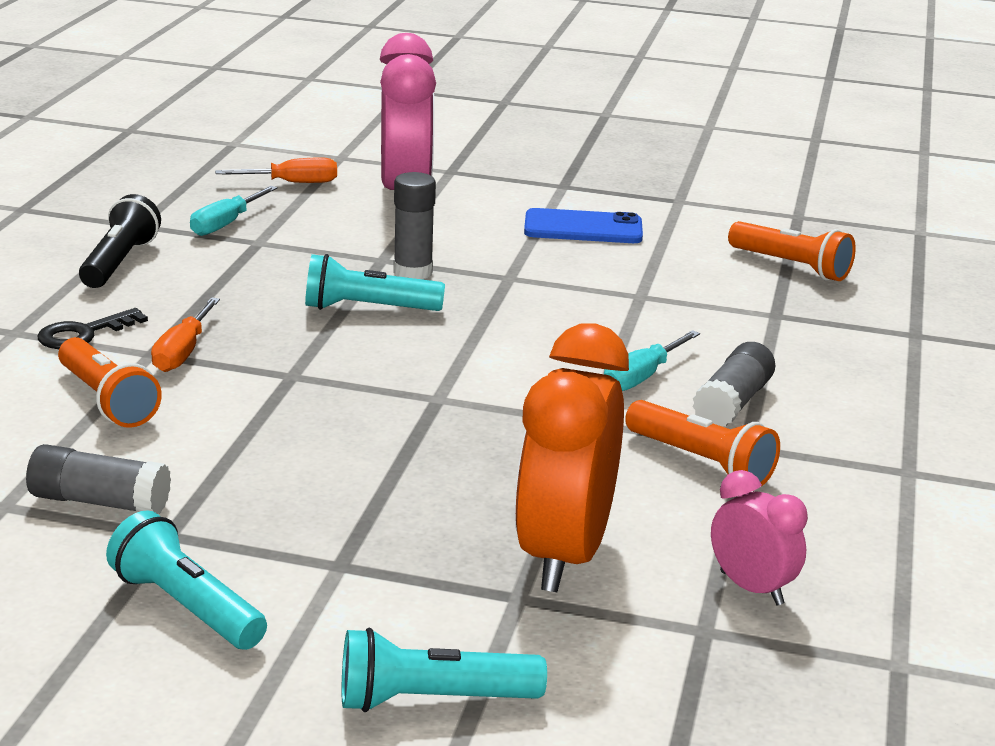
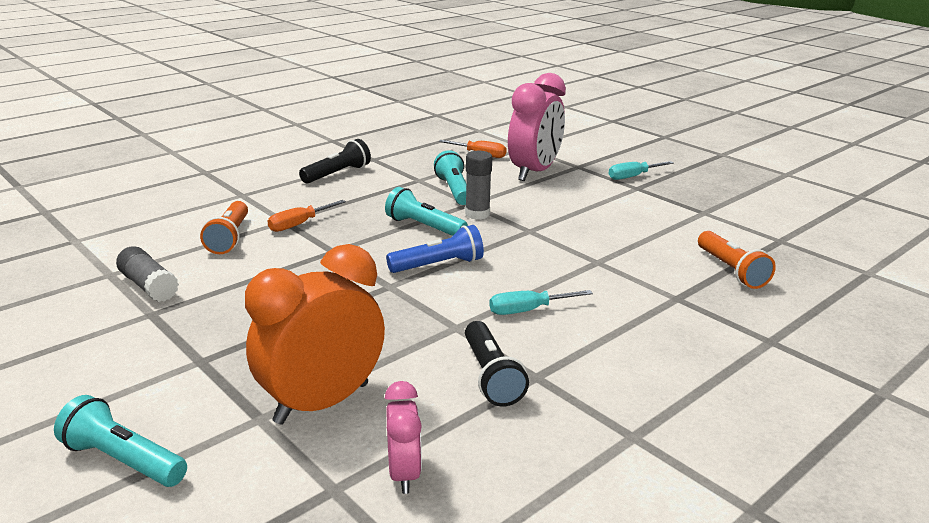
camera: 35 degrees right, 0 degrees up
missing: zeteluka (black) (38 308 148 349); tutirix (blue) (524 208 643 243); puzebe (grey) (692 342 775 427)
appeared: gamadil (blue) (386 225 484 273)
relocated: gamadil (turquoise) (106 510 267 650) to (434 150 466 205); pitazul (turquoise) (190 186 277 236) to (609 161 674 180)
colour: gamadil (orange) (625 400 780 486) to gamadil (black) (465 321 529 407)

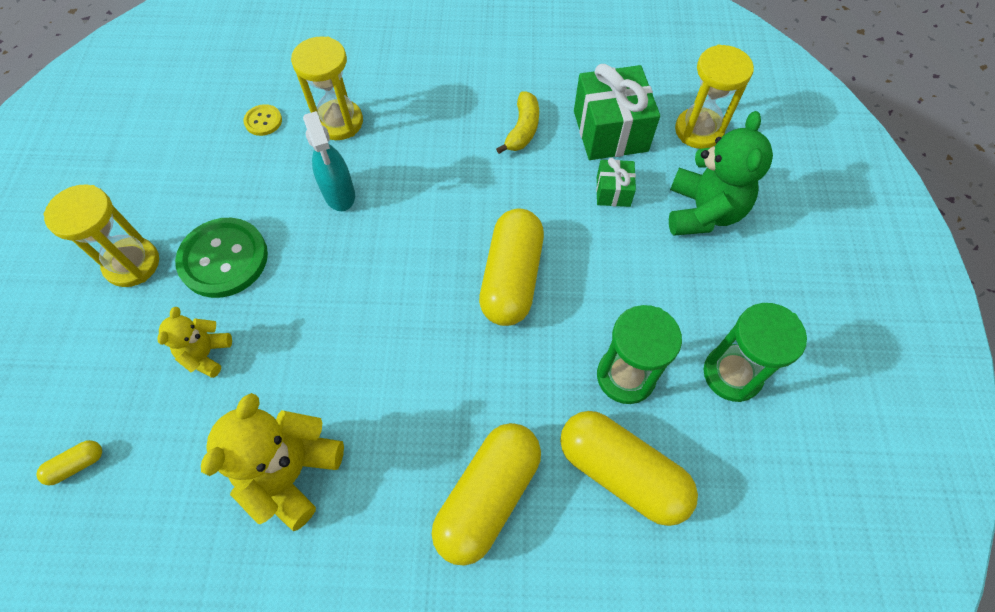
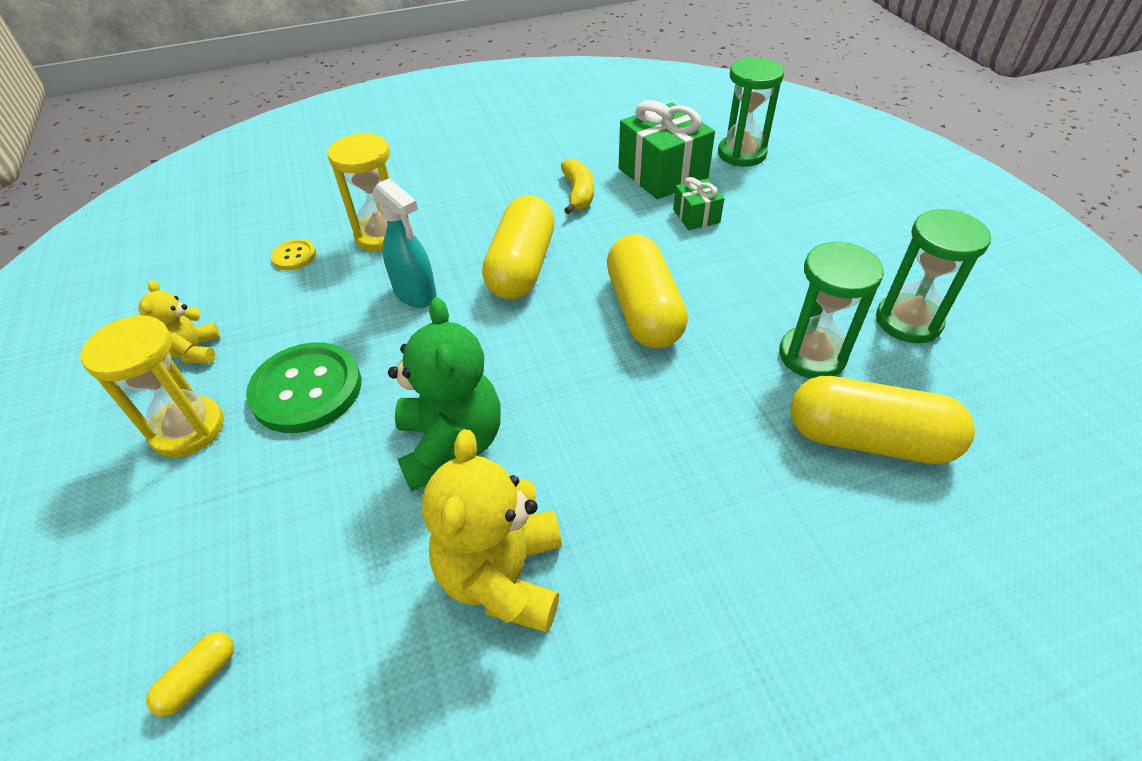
camera: 20 degrees left, 15 degrees down
relocated: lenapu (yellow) (157 307 232 378) to (138 280 220 364); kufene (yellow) (432 423 541 566) to (482 195 555 299); lenapu (green) (669 111 773 236) to (388 297 501 492)
colour: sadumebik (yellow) (675 45 754 149) to sadumebik (green) (718 57 784 167)

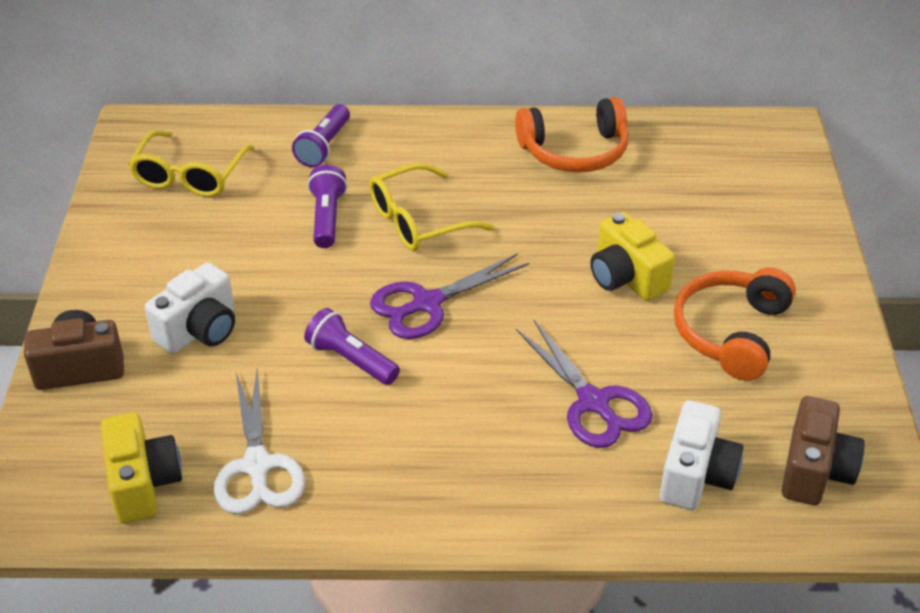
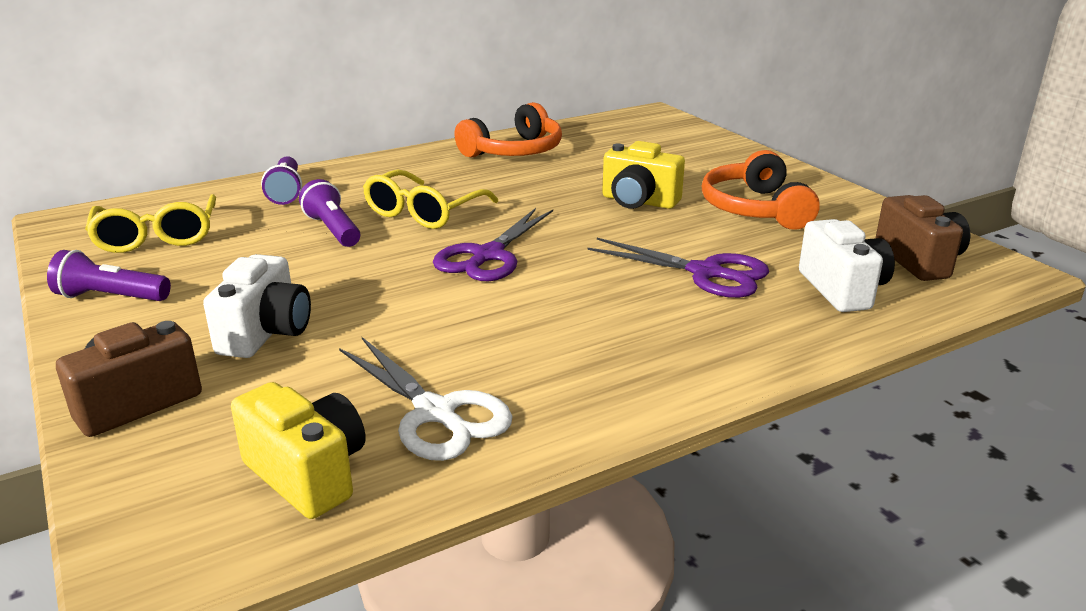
camera: 30 degrees left, 15 degrees down
relocated: gamadil (purple) (304 308 400 385) to (47 250 171 301)

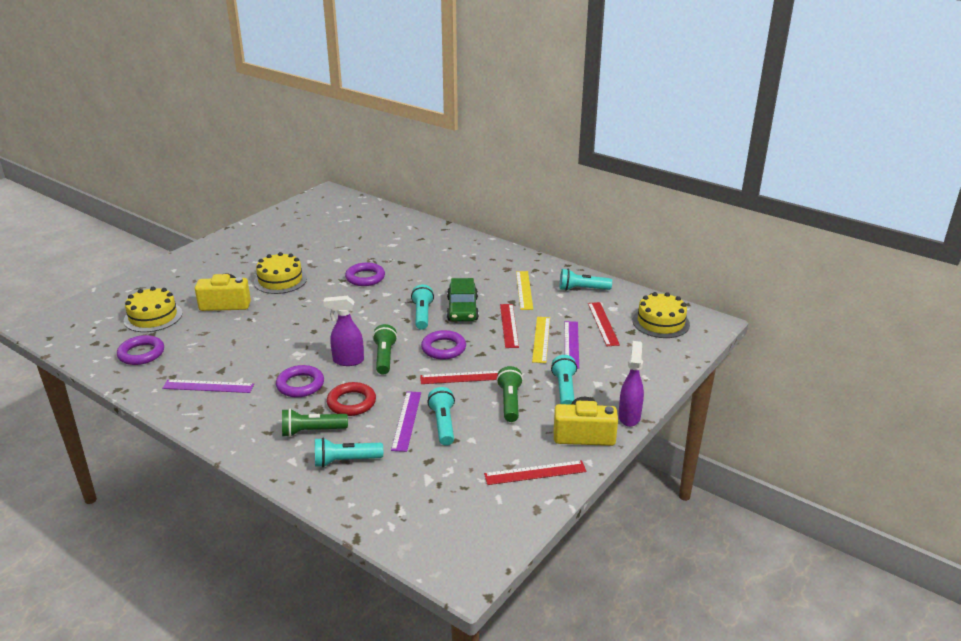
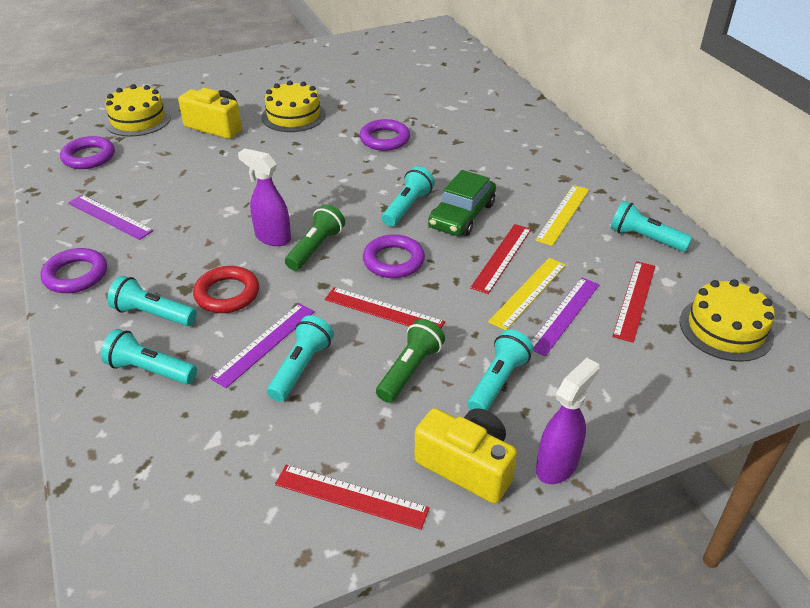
camera: 30 degrees right, 10 degrees up
relocated: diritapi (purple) (276 365 324 398) to (40 248 107 293)
colour: gamadil (green) (282 409 348 437) to gamadil (turquoise) (107 276 197 326)

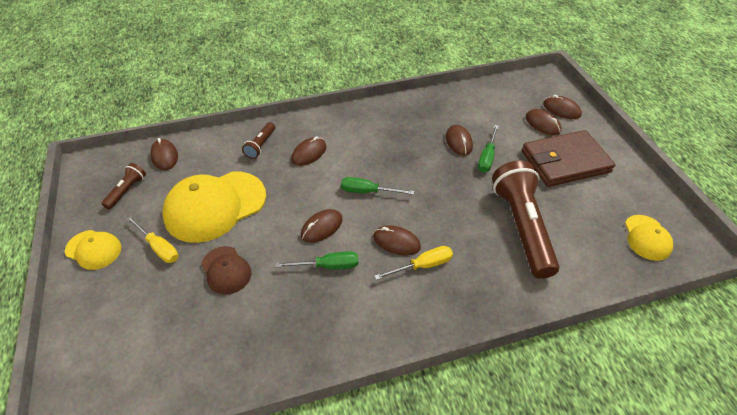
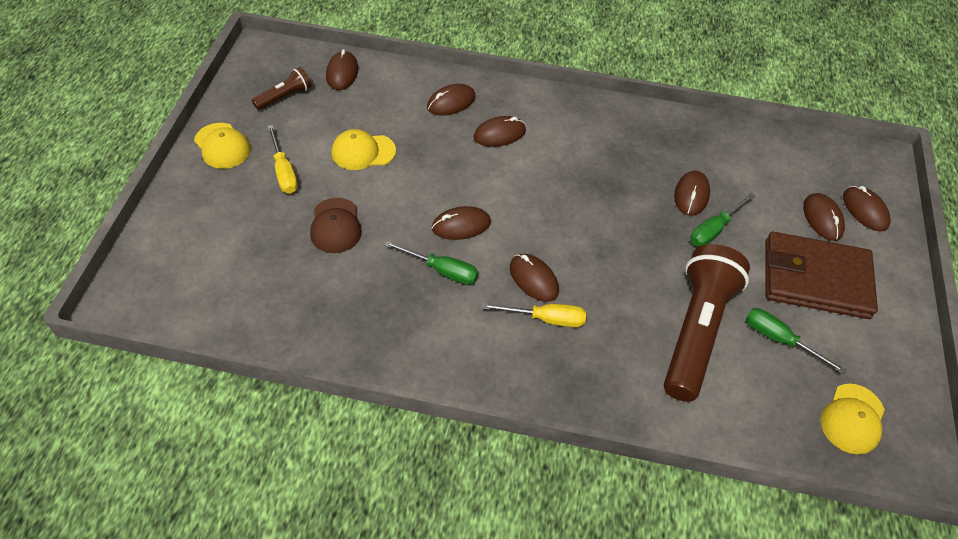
camera: 25 degrees right, 5 degrees up
relocated: pitazul (green) (341 177 414 195) to (746 308 847 374)
exchanged: gamadil (brown) (242 122 275 159) to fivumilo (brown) (427 84 476 116)
size: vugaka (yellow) (162 171 266 243) = (331 129 396 170) x0.52

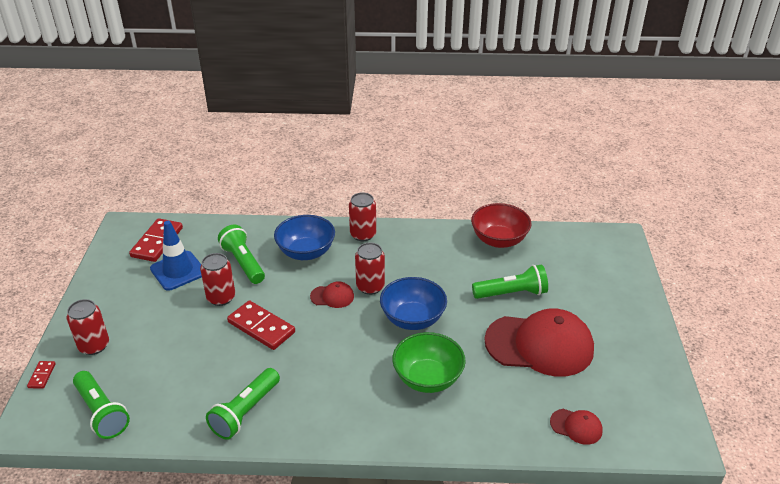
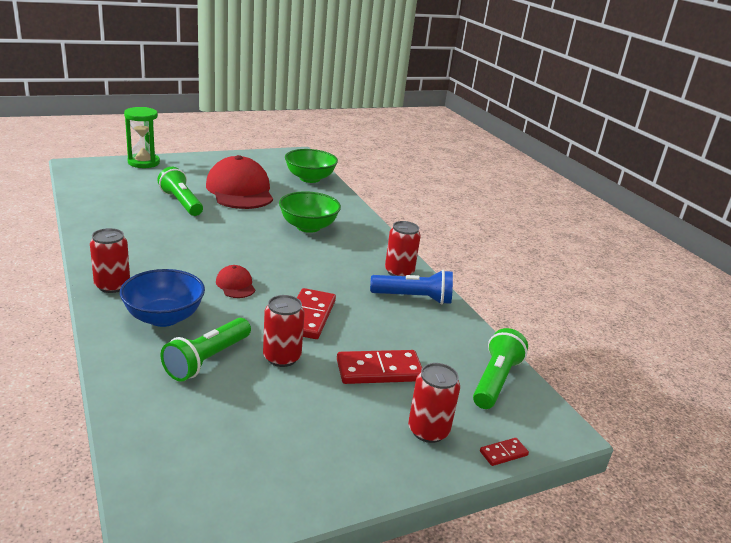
camera: 120 degrees left, 10 degrees down
missing: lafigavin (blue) (150 221 202 291); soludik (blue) (380 277 447 330); soludik (red) (471 203 531 248)
appeared: sadumebik (green) (124 107 160 168)
relocated: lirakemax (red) (129 218 183 262) to (337 350 422 384); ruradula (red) (355 242 385 295) to (385 221 421 276)
exchanged: vugaka (red) (550 409 603 445) to soludik (green) (285 149 338 183)
colour: gamadil (green) (206 368 280 440) to gamadil (blue) (370 270 453 305)

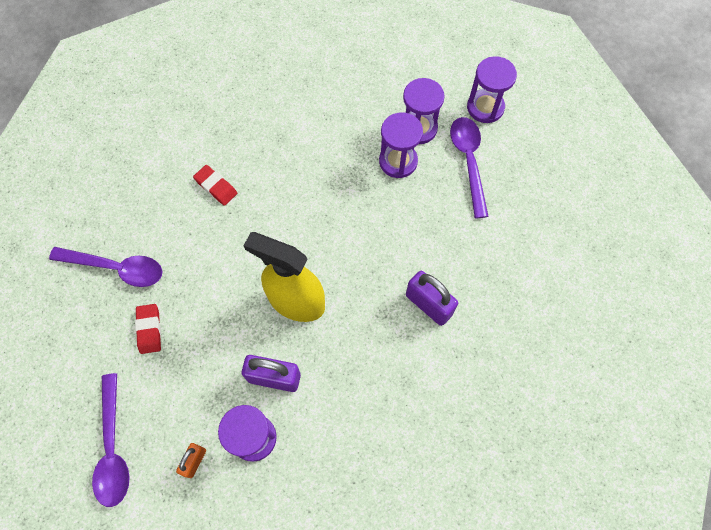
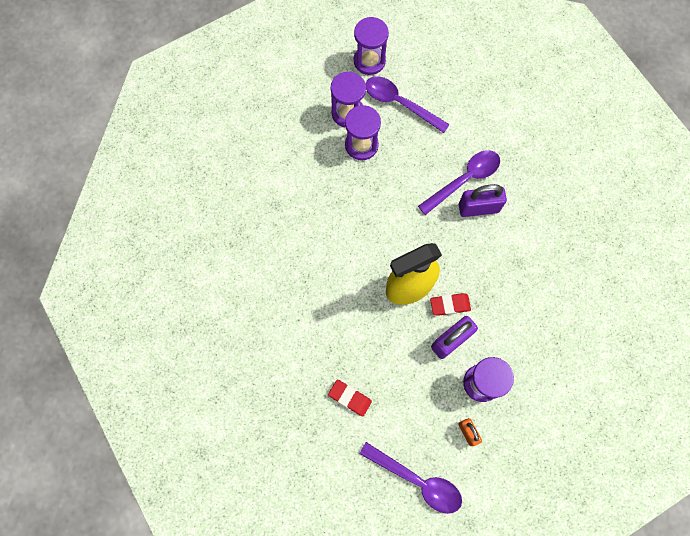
camera: 50 degrees left, 5 degrees up
relocated: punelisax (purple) (49 247 162 287) to (418 150 500 215); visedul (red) (193 165 237 206) to (430 293 471 316)

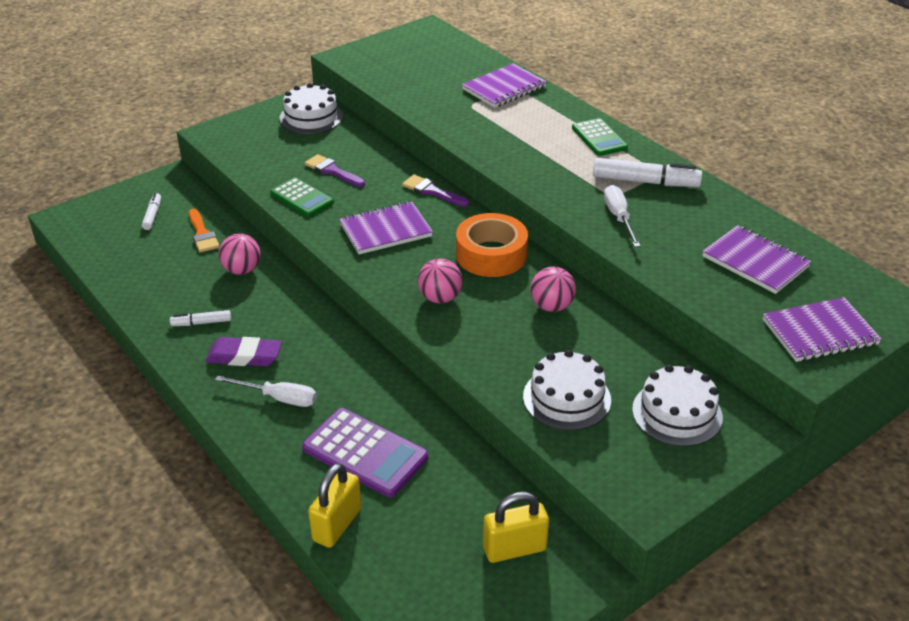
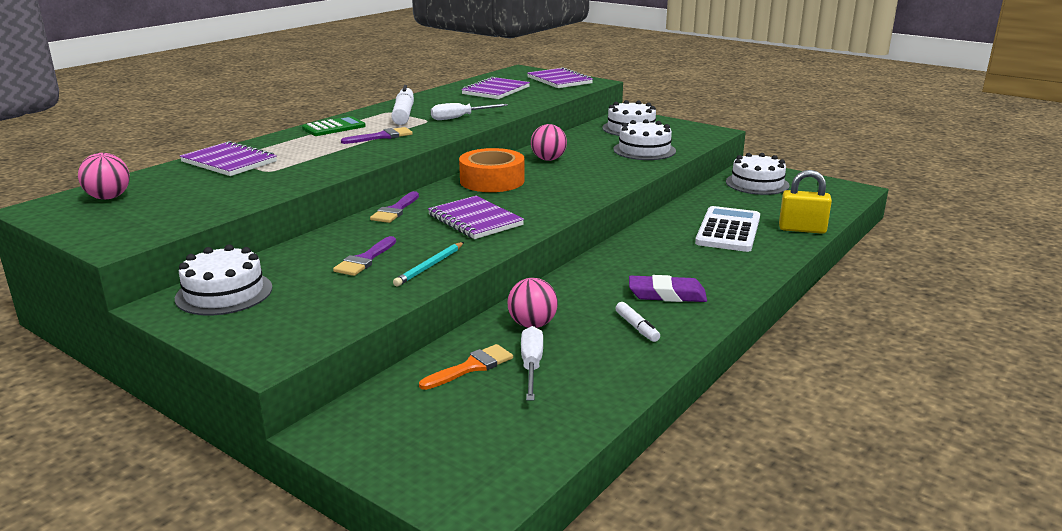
camera: 105 degrees left, 15 degrees down
missing: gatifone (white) (142 193 161 230)
appeared: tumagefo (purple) (341 127 413 144)
relocated: pitazul (white) (215 376 317 407) to (521 326 543 401); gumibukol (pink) (418 259 463 303) to (78 153 130 199)
exchanged: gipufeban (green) (270 177 334 217) to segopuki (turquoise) (393 242 464 286); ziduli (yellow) (483 491 549 563) to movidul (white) (726 153 790 195)
colour: gipufeban (purple) (302 408 428 497) to gipufeban (white) (695 206 760 252)
spun: visedul (purple) (206 337 282 366) = (629 275 707 302) 75 degrees counterclockwise

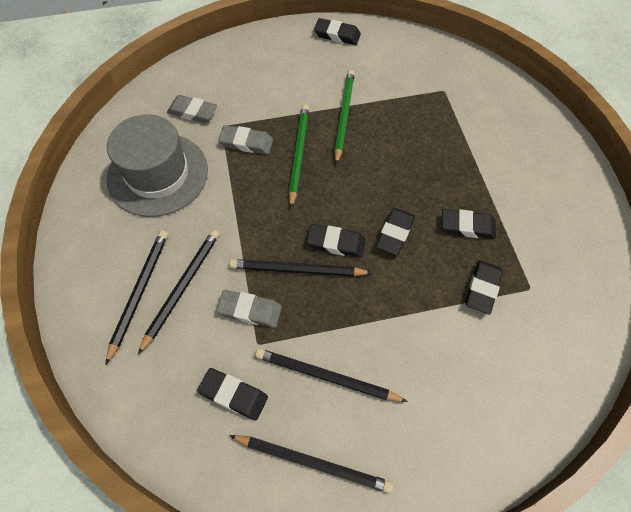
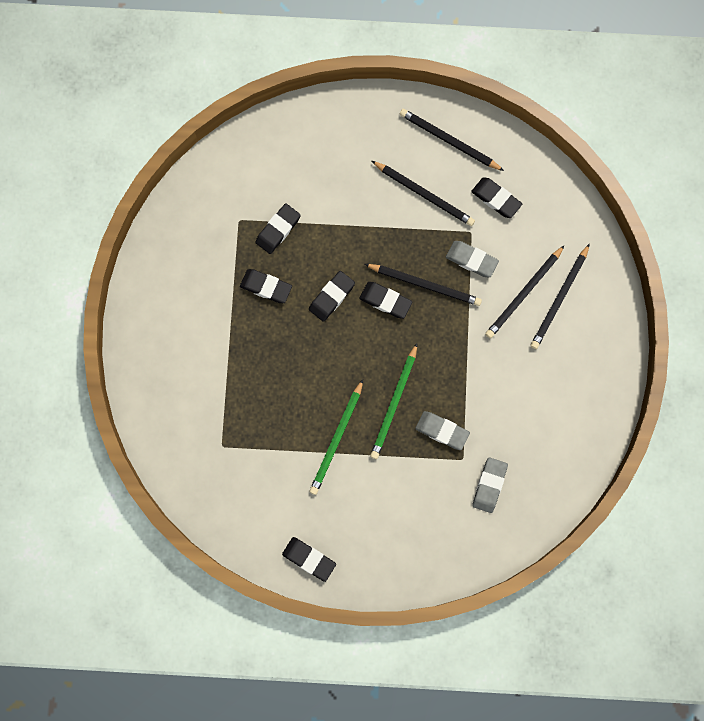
camera: 165 degrees left, 15 degrees up
missing: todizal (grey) (107 114 208 217)
spun: visedul (grey) (167 95 217 123) = (472 457 508 513) 75 degrees clockwise

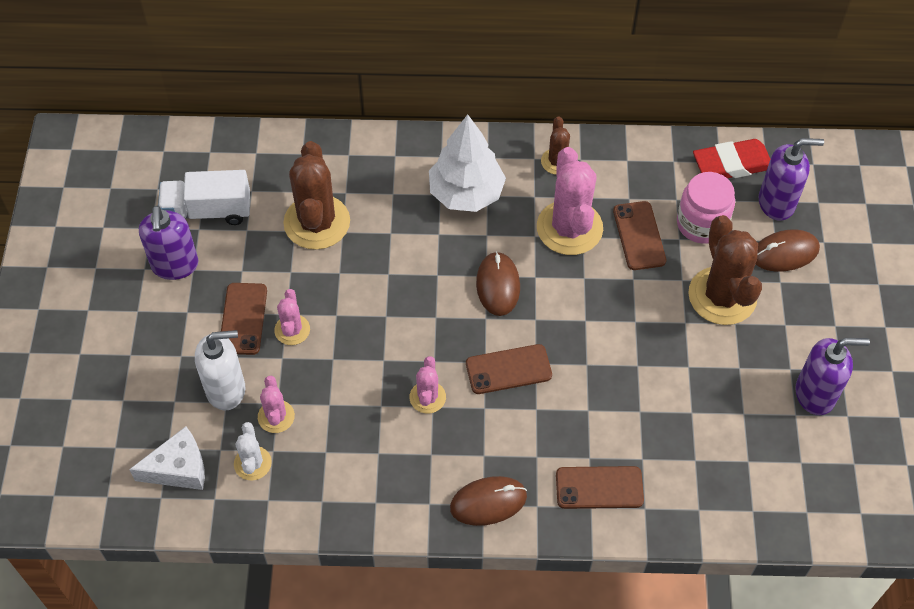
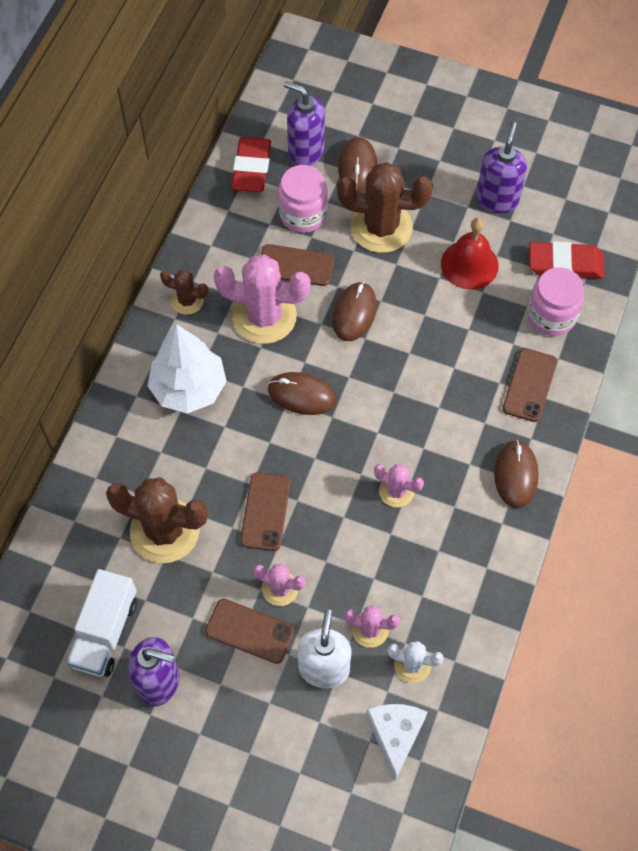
camera: 70 degrees left, 5 degrees up
appeared: fivumilo (brown) (332 282 377 341); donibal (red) (441 218 499 290); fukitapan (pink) (527 267 584 336); visedul (red) (529 241 605 279)
relocated: tutirix (brown) (466 344 552 394) to (240 472 290 551)
spun: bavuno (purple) (758 138 824 221) = (284 81 325 166) 75 degrees counterclockwise

